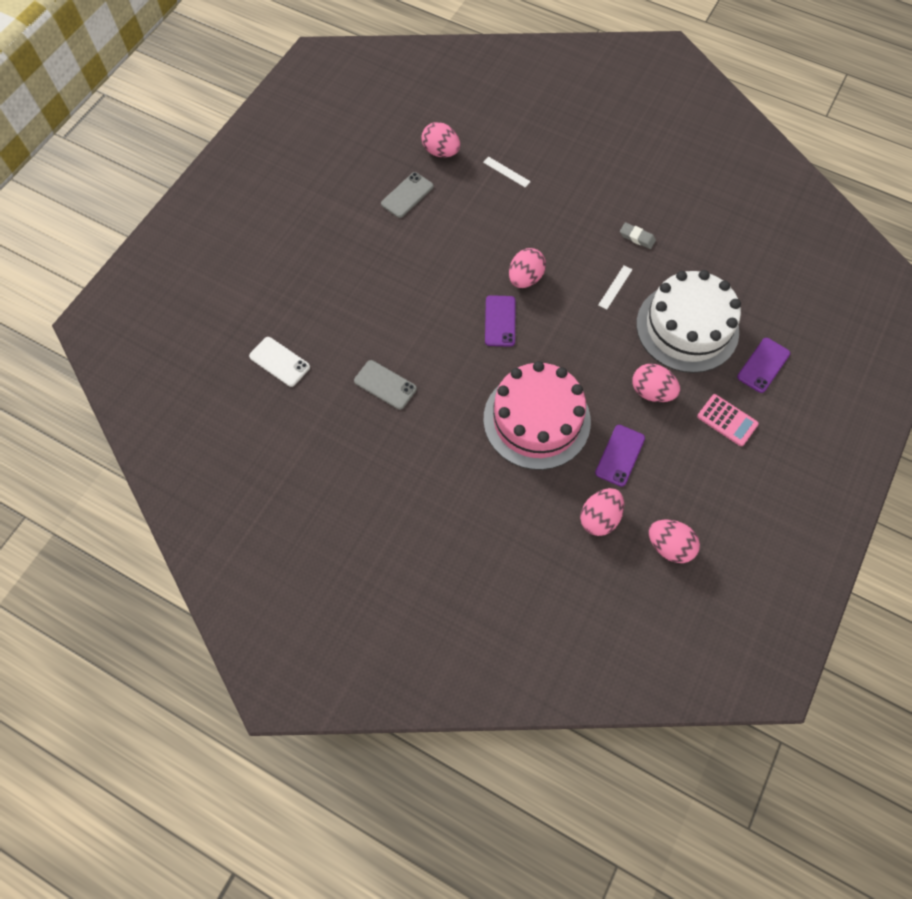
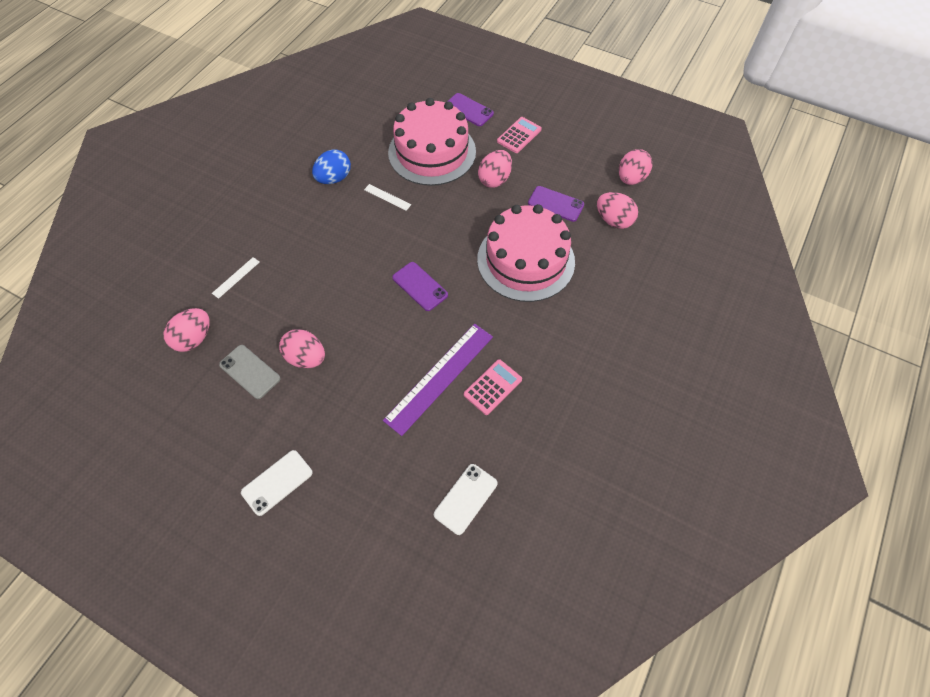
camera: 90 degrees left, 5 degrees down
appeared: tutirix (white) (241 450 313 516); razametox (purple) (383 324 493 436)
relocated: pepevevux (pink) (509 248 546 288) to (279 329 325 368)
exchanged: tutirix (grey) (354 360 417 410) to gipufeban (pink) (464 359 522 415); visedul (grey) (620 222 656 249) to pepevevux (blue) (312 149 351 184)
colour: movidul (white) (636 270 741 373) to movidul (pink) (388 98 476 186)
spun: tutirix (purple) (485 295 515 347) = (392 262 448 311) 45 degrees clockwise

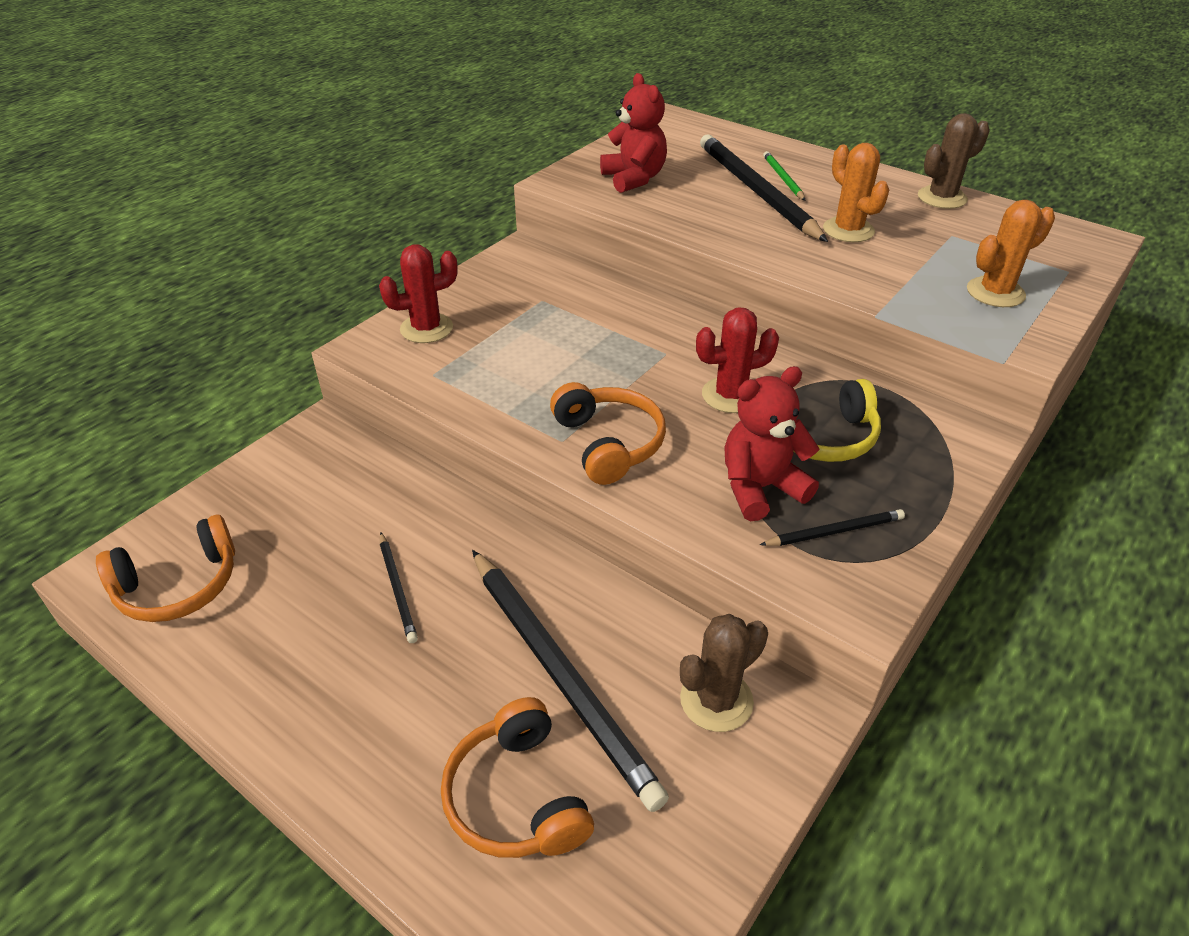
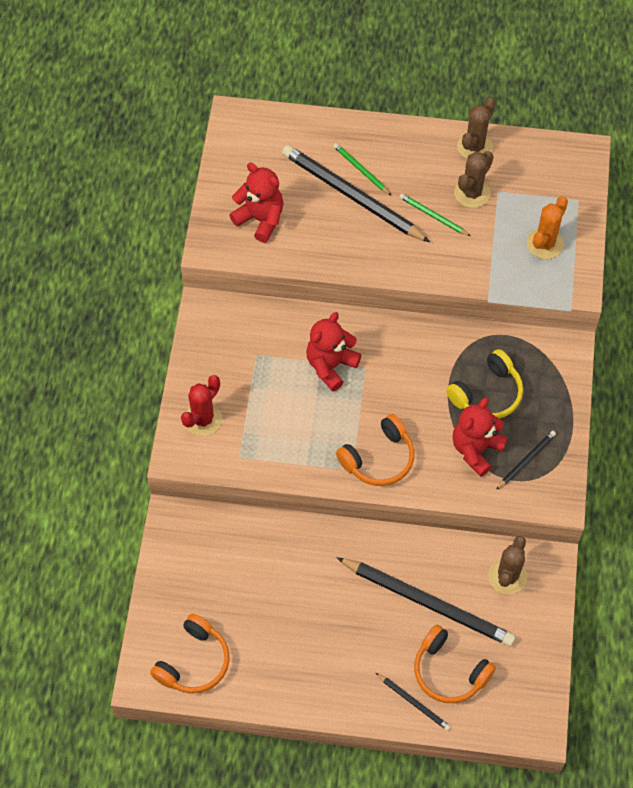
camera: 30 degrees left, 20 degrees up
missing: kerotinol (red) (696 308 779 413)
appeared: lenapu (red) (306 312 361 392); kerotinol (brown) (454 151 493 208)
relocated: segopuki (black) (380 532 418 643) to (376 673 451 731)
exchanged: kerotinol (orange) (823 143 889 242) to segopuki (green) (399 193 470 236)
spun: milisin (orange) (550 382 666 485) = (336 414 414 486) 105 degrees clockwise

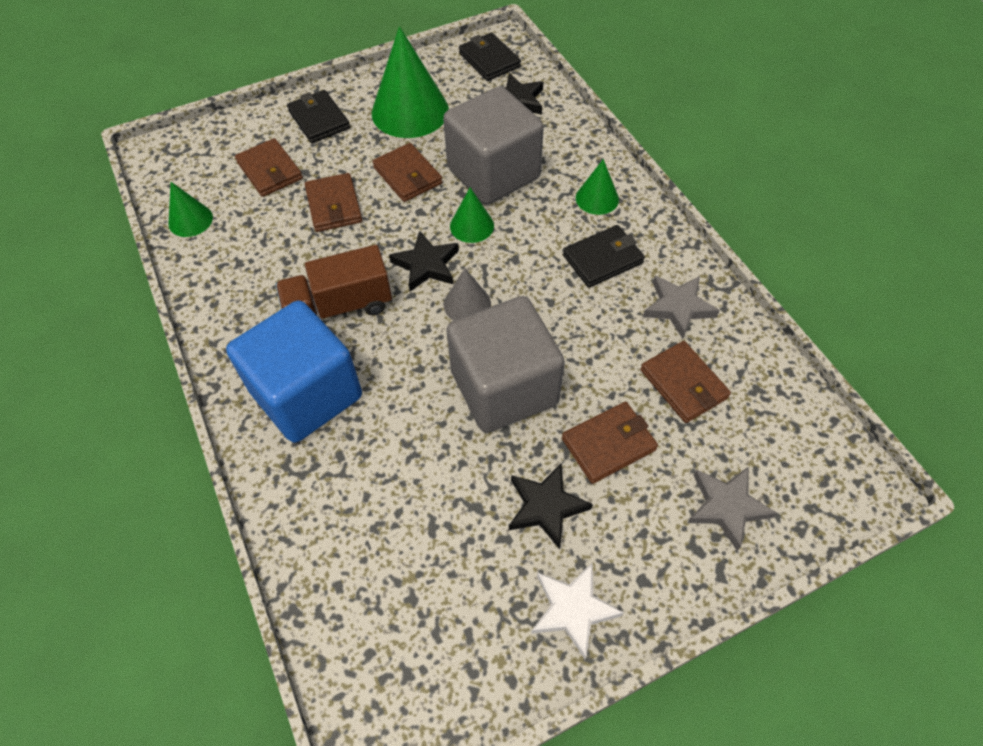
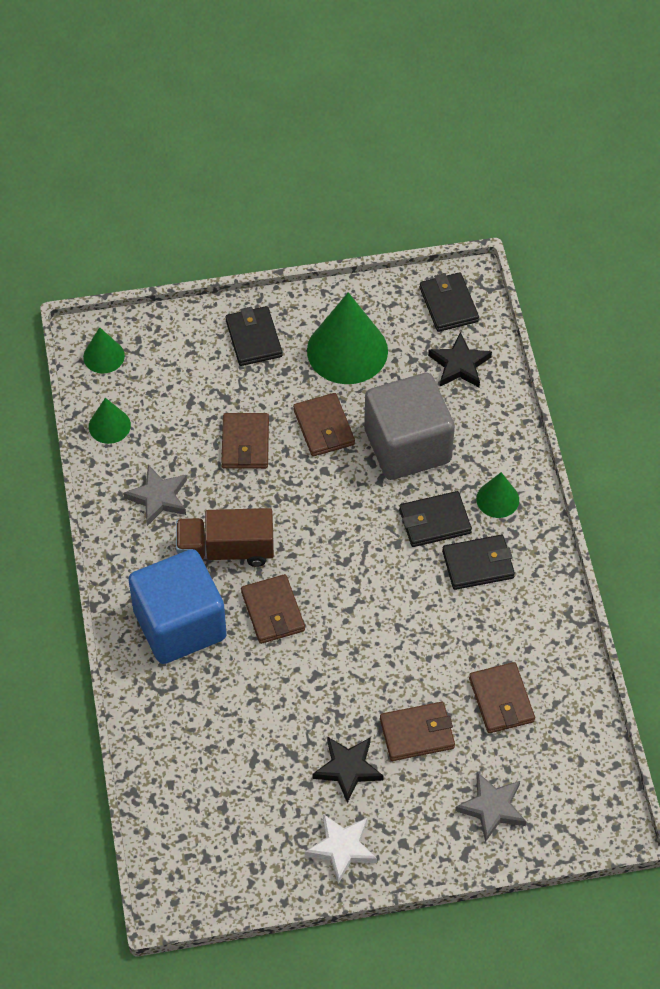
camera: 15 degrees right, 0 degrees up
missing: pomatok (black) (389 231 459 292); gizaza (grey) (444 268 491 321); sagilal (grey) (446 296 565 433)
appeared: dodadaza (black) (399 491 472 547)
relocated: dodadaza (brown) (235 138 303 197) to (241 574 305 644); gizaza (green) (450 187 494 243) to (83 327 125 373); pomatok (grey) (643 276 720 339) to (123 465 187 526)

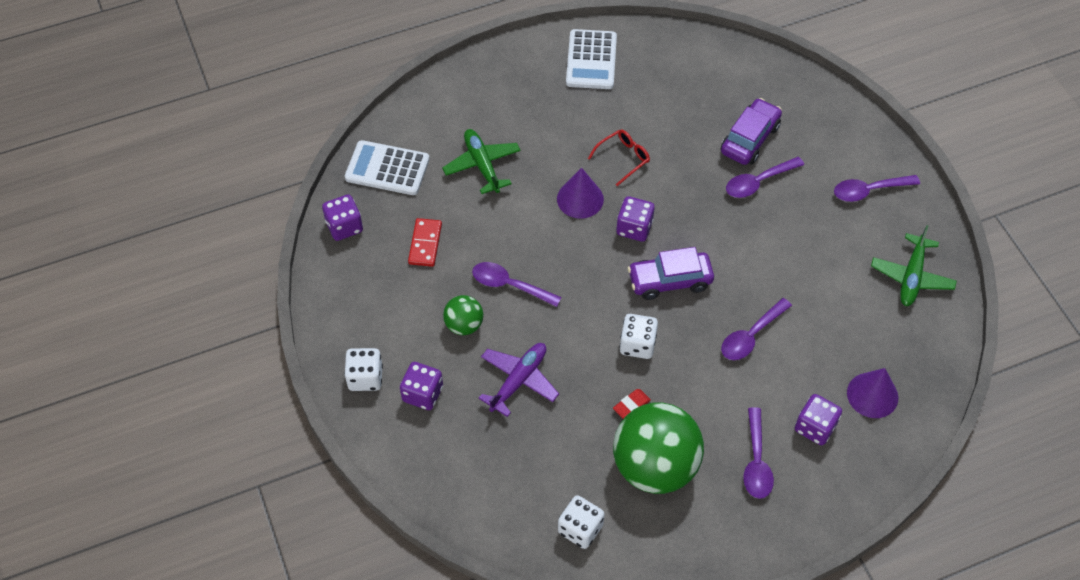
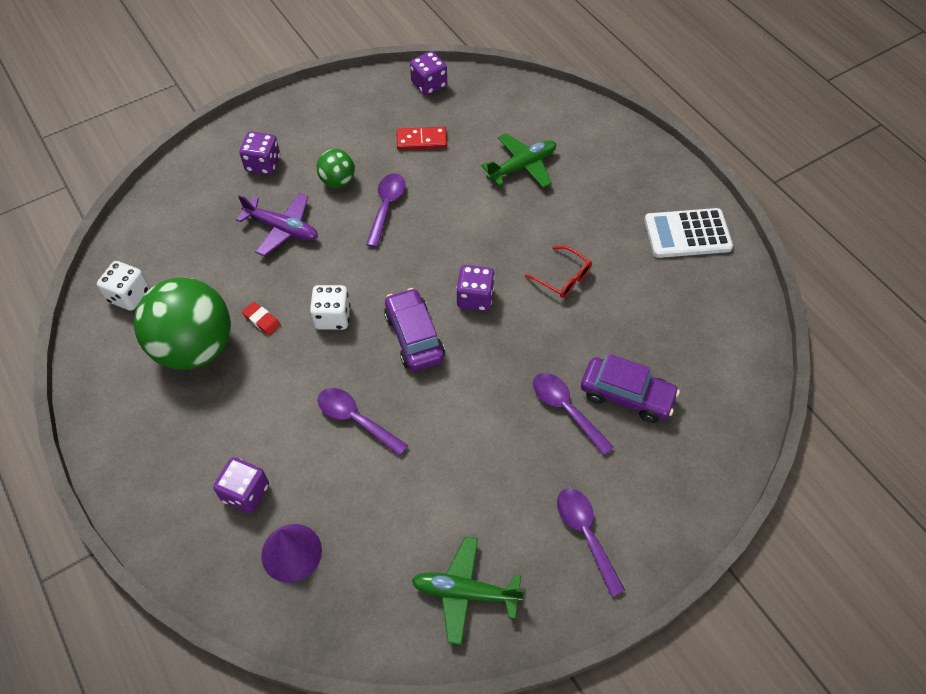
camera: 80 degrees right, 0 degrees up
missing: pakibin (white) (344 348 383 391); gipufeban (white) (345 140 430 195); gizaza (purple) (557 168 604 219); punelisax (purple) (743 407 774 499)

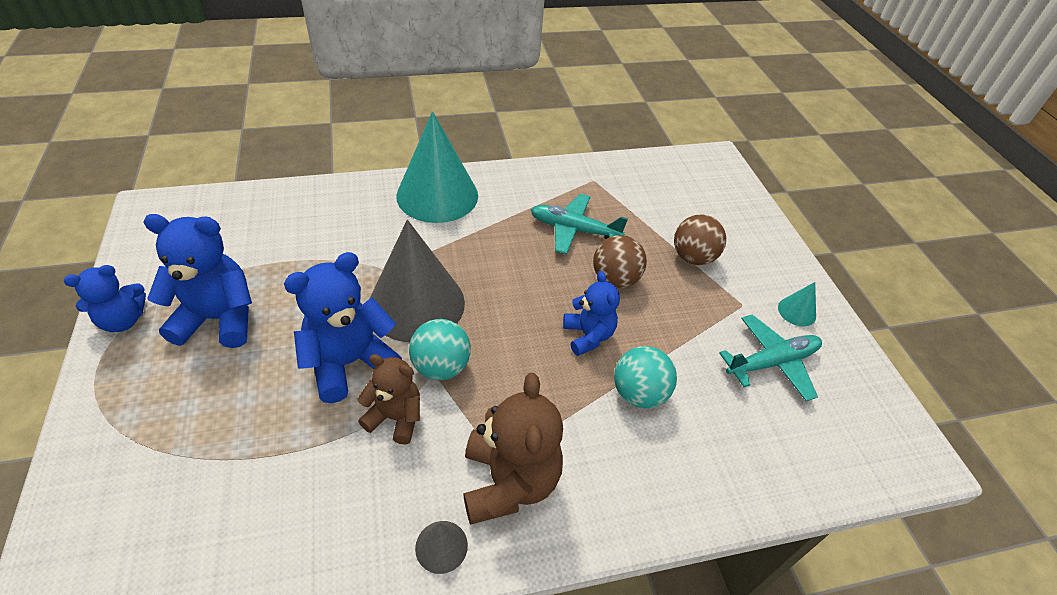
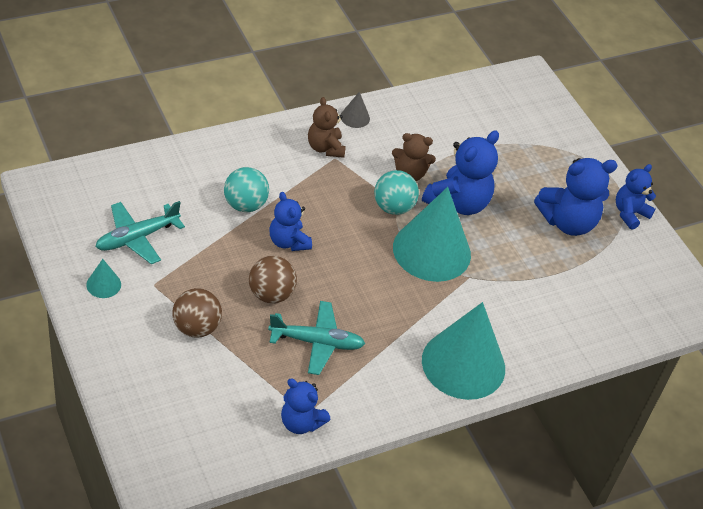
camera: 165 degrees right, 0 degrees up
appeared: lenapu (blue) (281 379 330 434)
colour: gizaza (grey) (370 220 465 342) to gizaza (turquoise) (393 187 471 282)
size: lenapu (brown) (463 373 563 525) = (308 97 346 158) x0.63

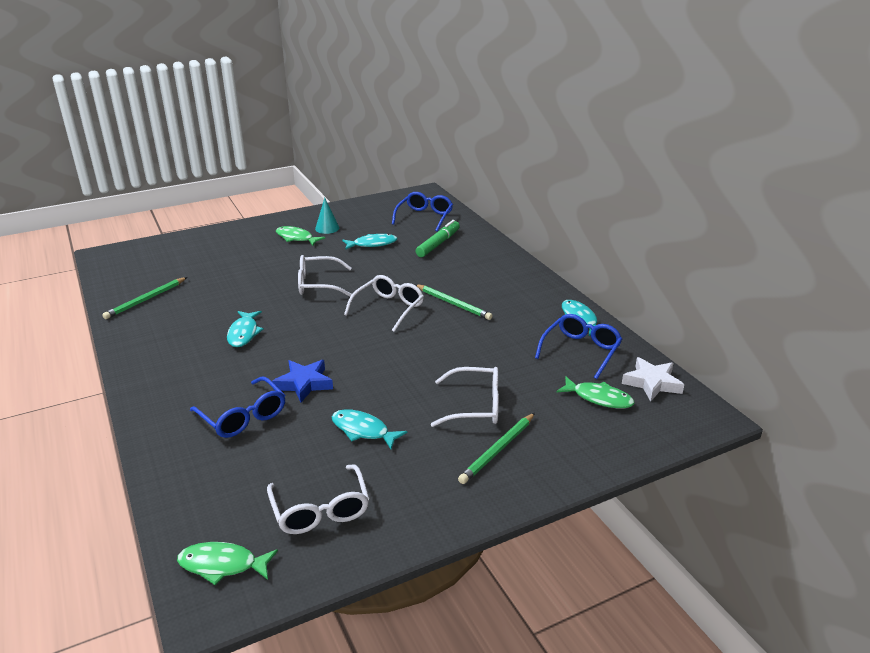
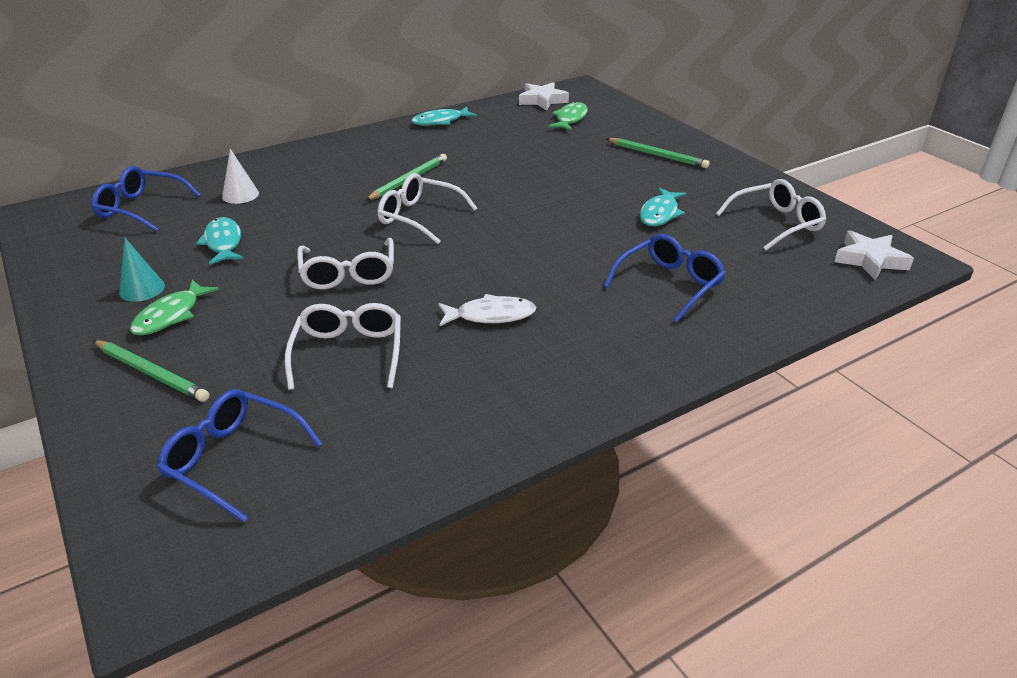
camera: 95 degrees left, 5 degrees up
missing: pomatok (blue) (272 360 333 402)
relocated: segopuki (green) (102 277 187 319) to (93 340 209 402); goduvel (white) (431 367 499 427) to (285 303 401 390); goduvel (blue) (535 314 622 379) to (157 389 322 522)
exchanged: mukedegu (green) (177 542 278 585) to pomatok (white) (834 230 914 280); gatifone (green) (416 220 460 257) to gizaza (white) (222 149 259 204)
colour: mukedegu (turquoise) (227 311 264 347) to mukedegu (white) (438 294 536 326)

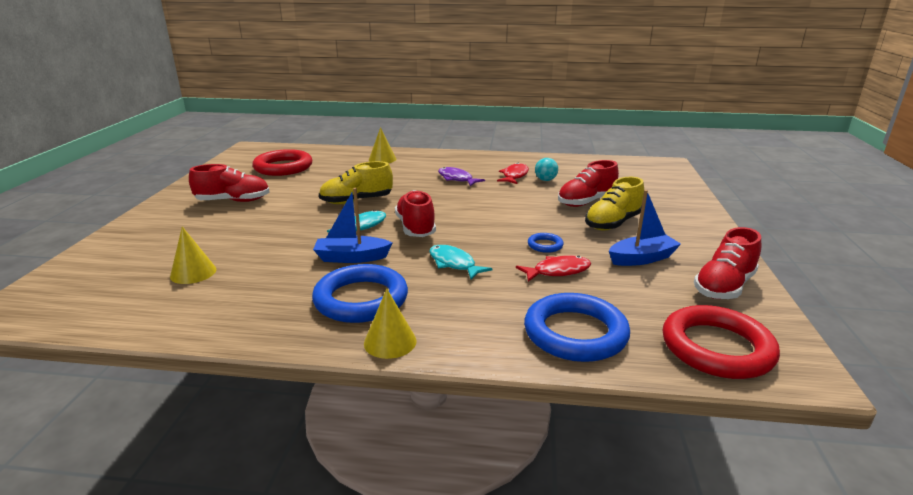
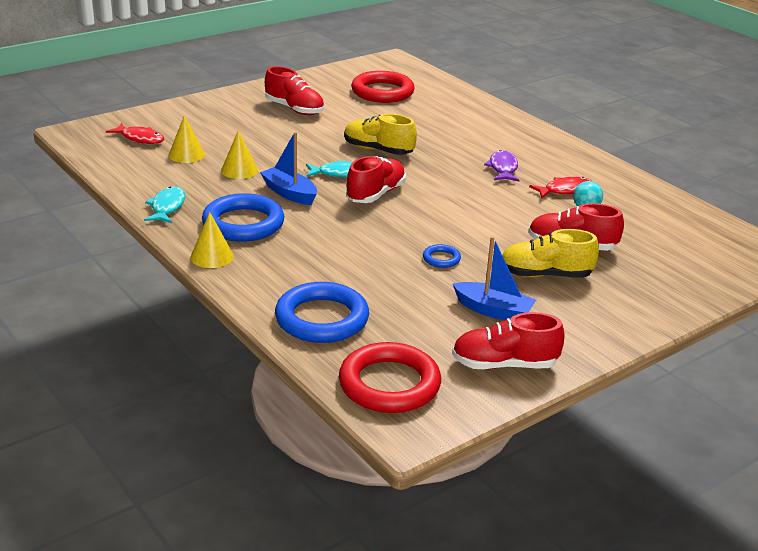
camera: 45 degrees right, 5 degrees up
relocated: gizaza (yellow) (369 127 396 163) to (221 130 258 179); mukedegu (turquoise) (429 245 493 280) to (144 186 185 223); mukedegu (red) (516 255 591 282) to (106 123 164 144)

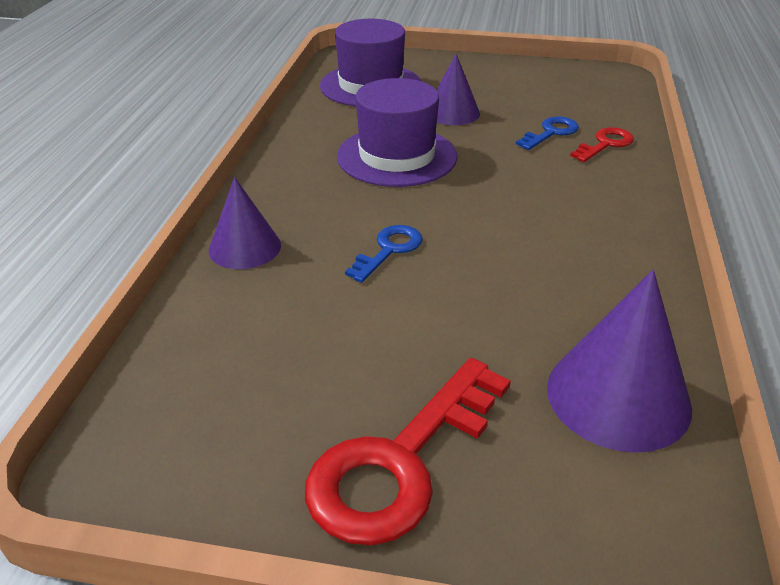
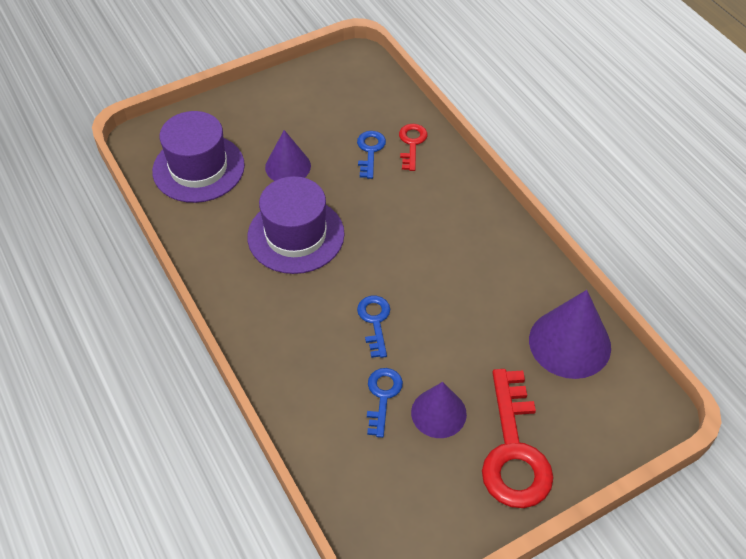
camera: 40 degrees left, 15 degrees up
appeared: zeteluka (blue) (367 368 403 438)
relocated: gizaza (purple) (209 177 281 269) to (411 382 467 438)

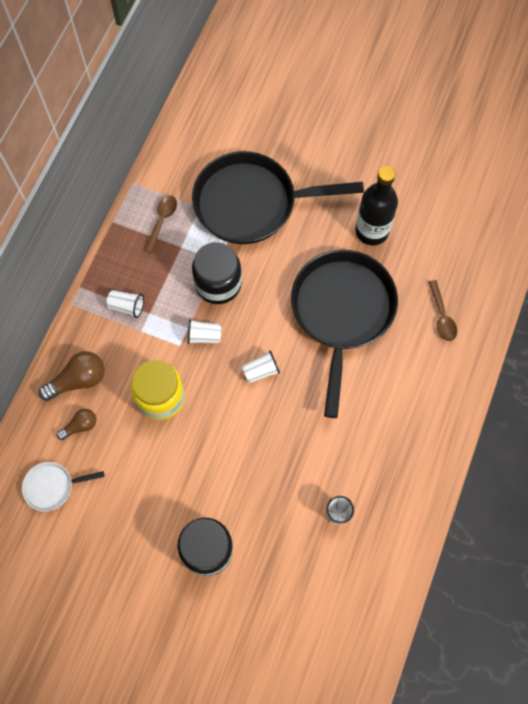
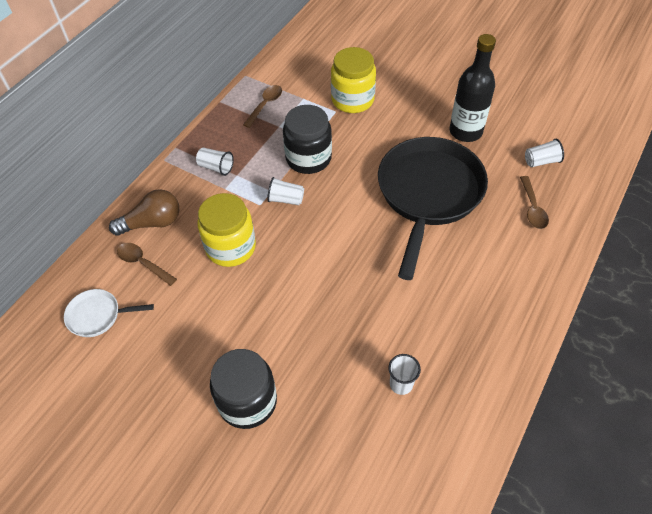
camera: 10 degrees right, 15 degrees down
relocated: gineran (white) (242 351 280 383) to (525 139 564 167)
exchanged: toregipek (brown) (57 409 96 440) to punelisax (brown) (117 243 177 286); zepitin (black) (192 151 364 244) to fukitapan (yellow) (331 47 376 113)

